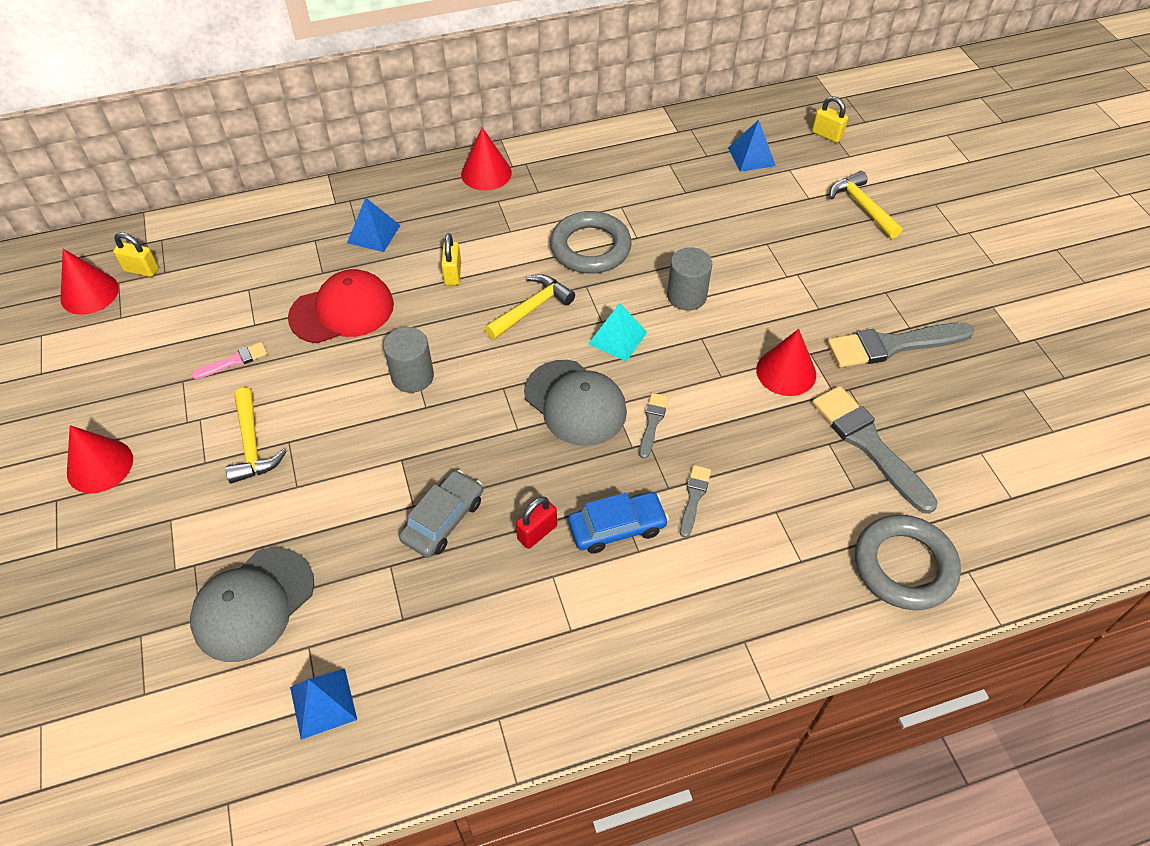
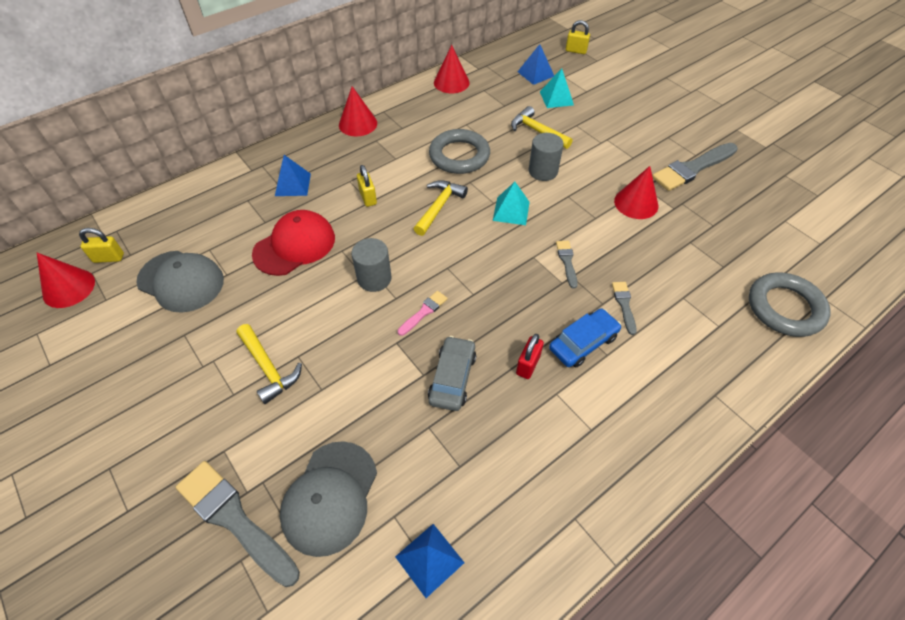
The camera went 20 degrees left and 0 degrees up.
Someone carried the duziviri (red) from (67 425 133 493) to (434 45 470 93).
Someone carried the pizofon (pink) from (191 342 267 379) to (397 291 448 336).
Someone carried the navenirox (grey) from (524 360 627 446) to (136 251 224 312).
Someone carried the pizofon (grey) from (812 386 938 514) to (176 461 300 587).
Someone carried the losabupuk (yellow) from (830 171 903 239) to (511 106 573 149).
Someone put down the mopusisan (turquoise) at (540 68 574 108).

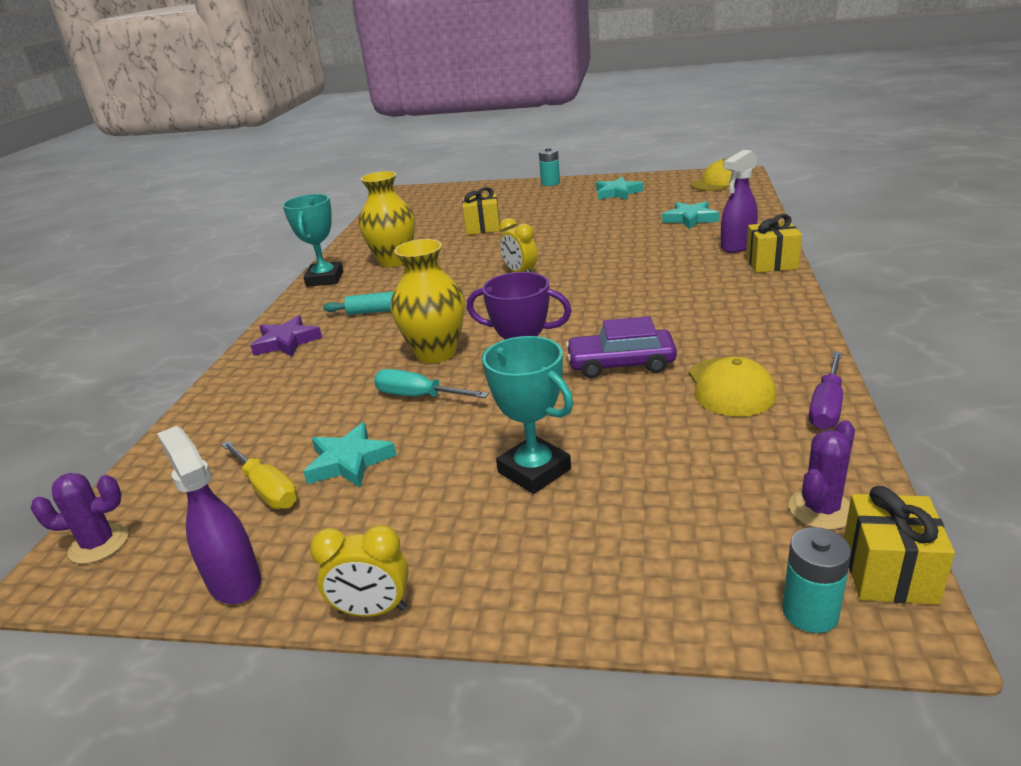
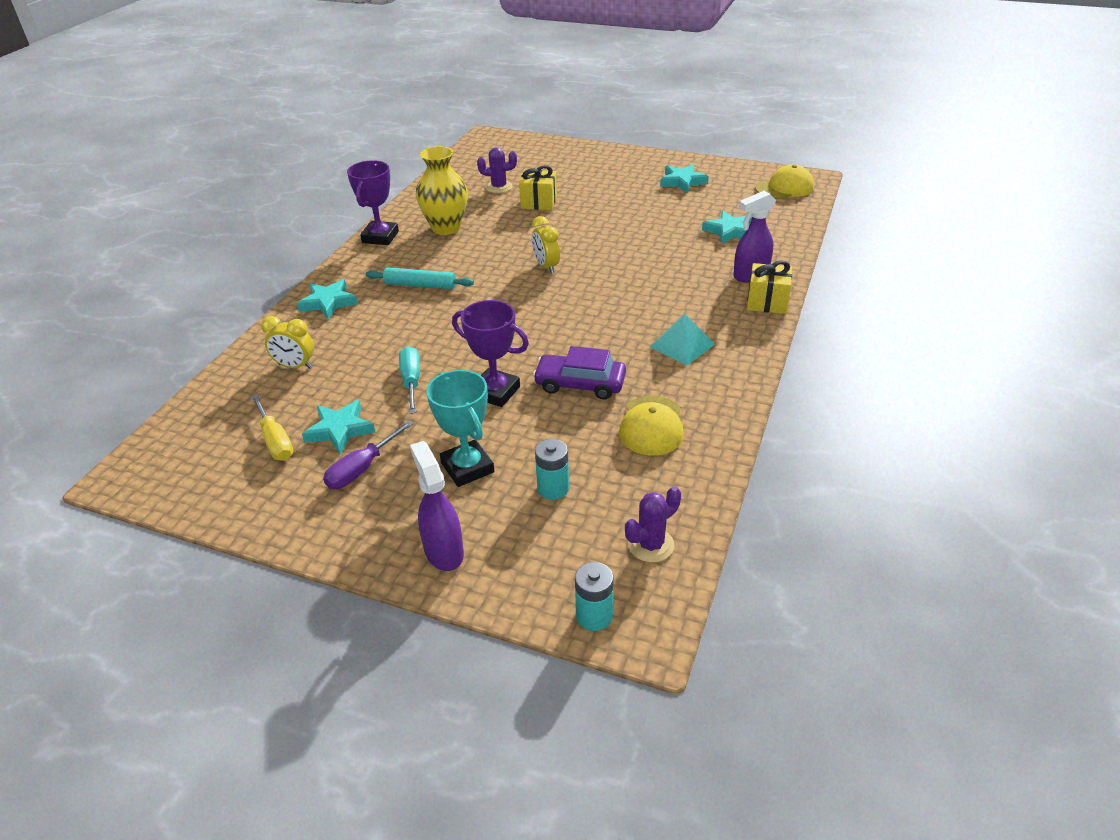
The camera went 10 degrees right and 10 degrees up.
Someone carried the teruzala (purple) from (31 473 128 564) to (477 147 517 193).
Someone carried the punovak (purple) from (157 426 261 604) to (410 441 464 571).
Someone repainted the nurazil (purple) at (250 315 322 357), which became the nurazil (turquoise) at (297 279 358 319).
Someone repainted the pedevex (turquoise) at (283 194 343 287), which became the pedevex (purple) at (347 160 399 245).
Someone carried the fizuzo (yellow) from (310 525 409 617) to (261 316 314 369).
Someone rotated the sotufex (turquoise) at (374 369 489 398) by 45 degrees clockwise.
Someone took away the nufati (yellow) at (391 239 465 363).
Someone carried the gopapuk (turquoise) from (539 148 560 186) to (535 439 569 500).
Someone carried the sotufex (purple) from (809 352 843 430) to (323 421 413 489).
Someone took away the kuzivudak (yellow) at (844 486 955 605).
Someone put down the mopusisan (turquoise) at (650 313 715 366).

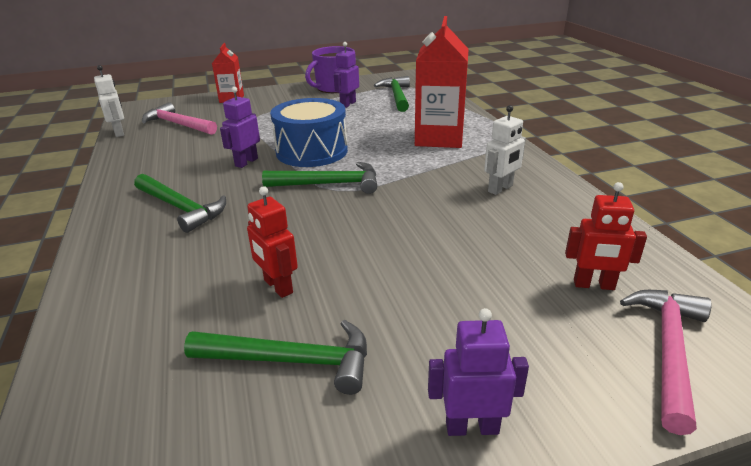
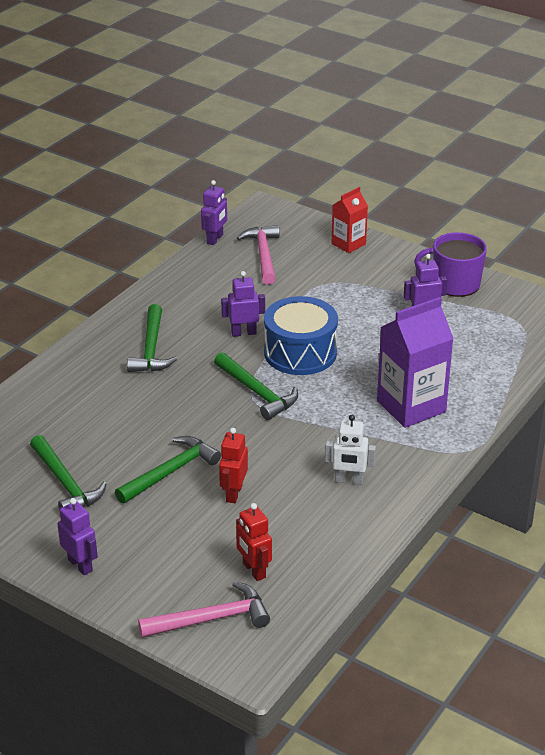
The camera went 50 degrees right and 5 degrees up.
Someone repainted the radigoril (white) at (94 65 124 137), which became the radigoril (purple) at (201 180 227 245).
Someone carried the radigoril (red) from (247 186 298 298) to (219 428 248 503).
Someone carried the losabupuk (green) from (374 76 410 112) to (115 436 221 504).
Someone repainted the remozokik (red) at (415 16 468 148), which became the remozokik (purple) at (377 297 454 428).

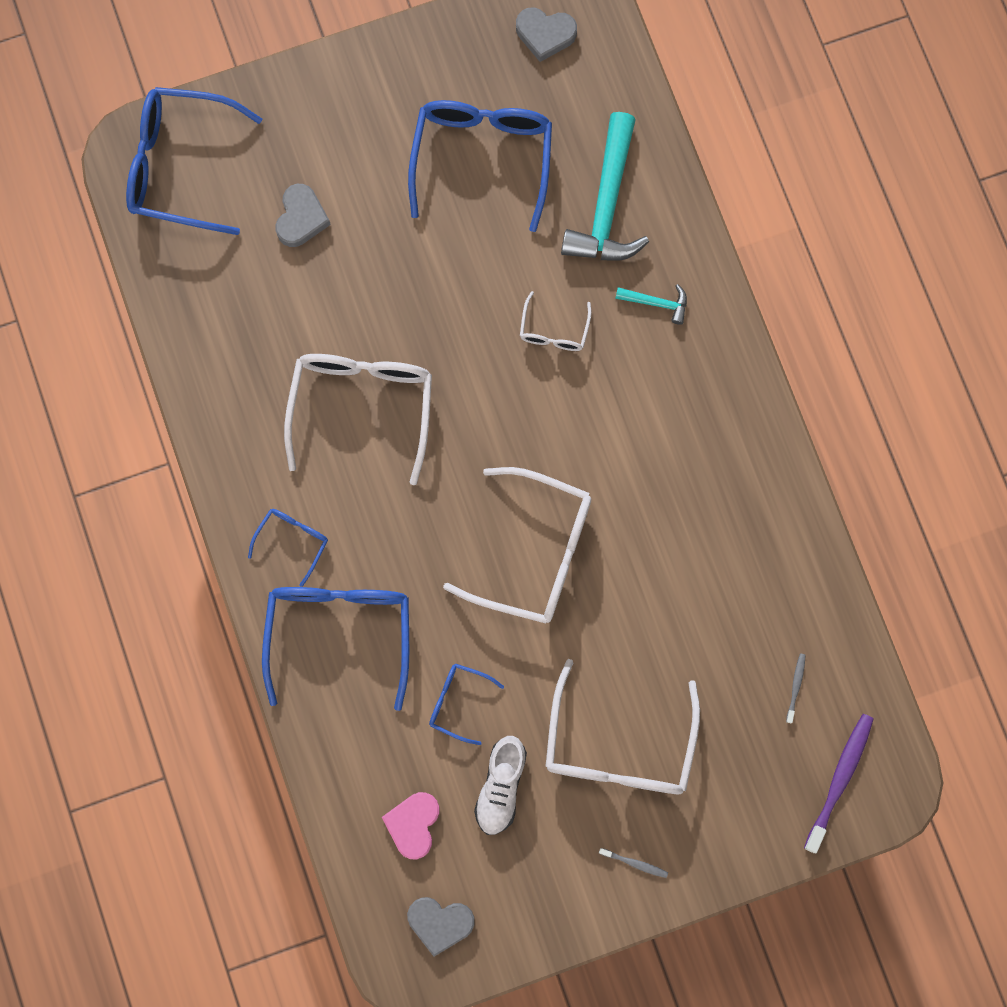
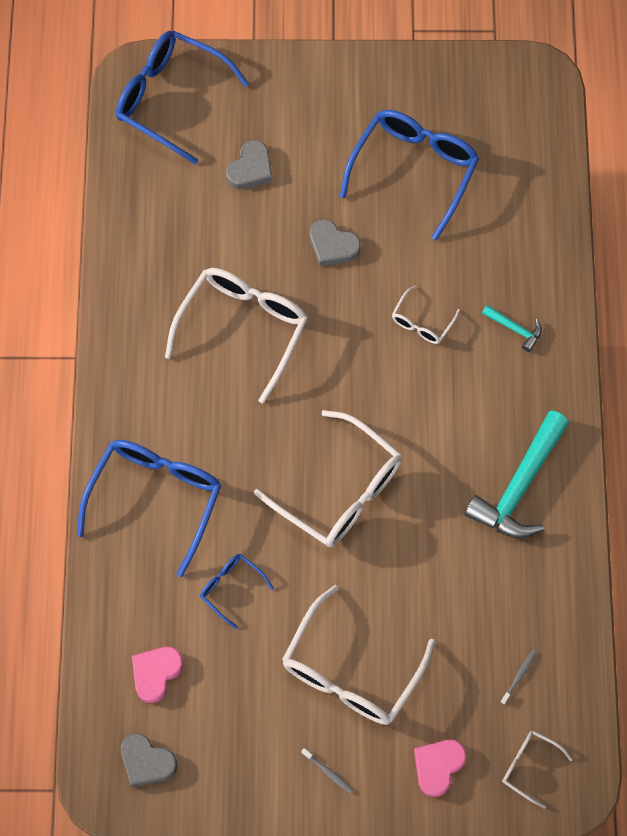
The camera went 20 degrees right and 10 degrees down.
Someone took away the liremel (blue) at (248 509 328 587).
Someone took away the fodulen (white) at (474 736 527 835).
Someone carried the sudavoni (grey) from (516 7 577 62) to (310 219 361 266).
Someone carried the losabupuk (turquoise) from (561 112 649 261) to (465 410 569 539).
Someone swapped the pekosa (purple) at (804 714 874 853) for the liremel (white) at (502 731 573 809).
Someone put down the sudavoni (pink) at (414 740 466 797).

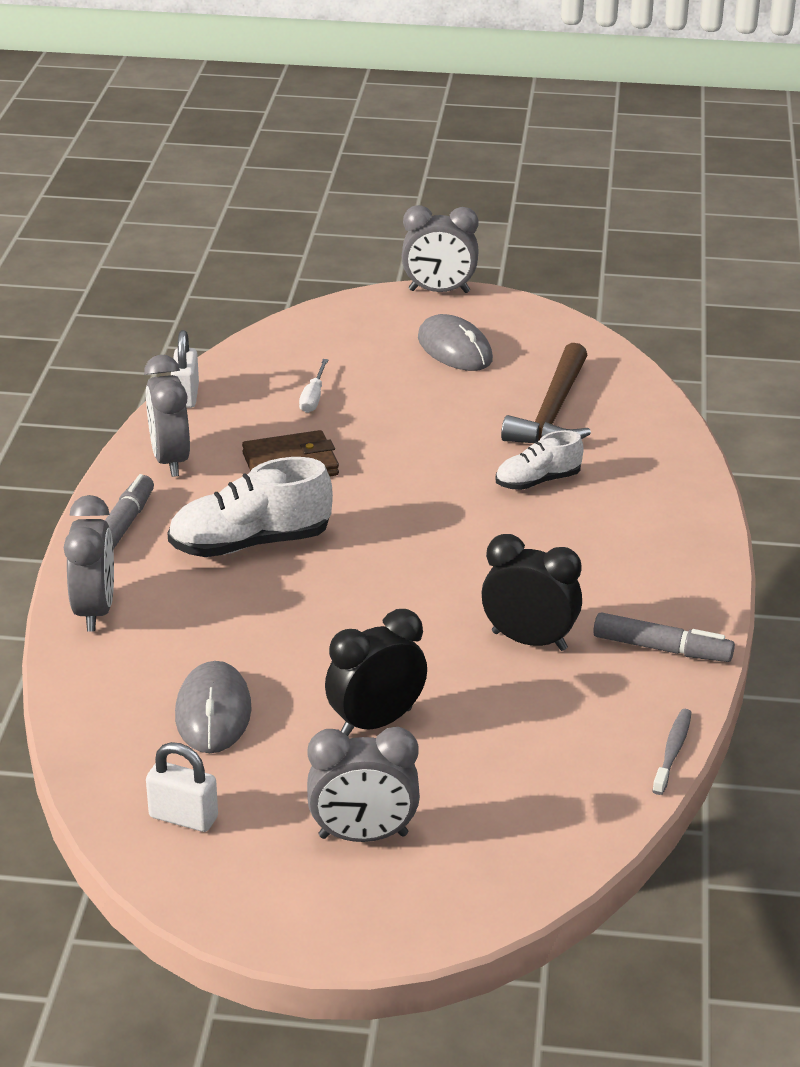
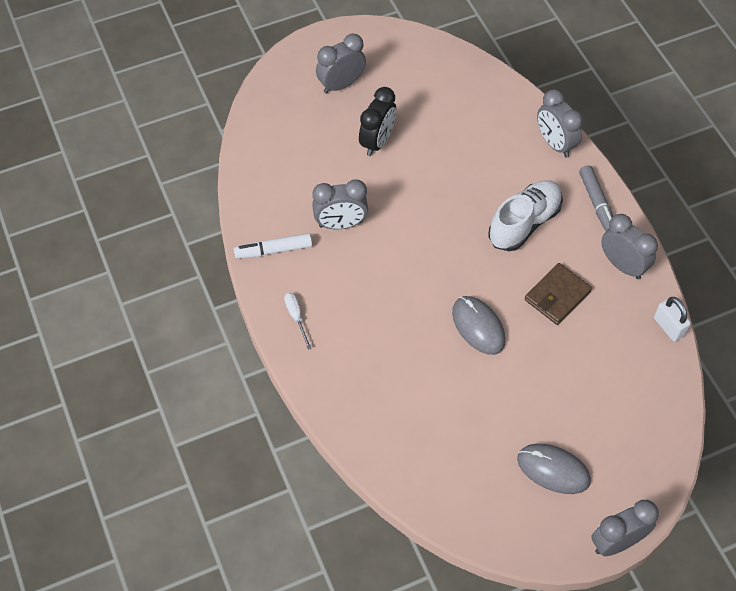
The camera went 150 degrees right and 25 degrees up.
Someone took away the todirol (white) at (146 742 218 832).
Someone carried the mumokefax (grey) from (175 661 252 753) to (452 296 506 355).
Someone carried the sotufex (white) from (299 359 328 413) to (284 293 312 350).
Someone repainted the fizuzo (black) at (481 534 582 651), which became the fizuzo (grey) at (312 180 368 229).
Someone took away the fodulen (white) at (496 430 584 490).
Someone took away the losabupuk (brown) at (501 343 591 443).
Someone repainted the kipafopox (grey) at (593 612 735 662), which became the kipafopox (white) at (234 233 312 259).
Someone took away the pekosa (grey) at (652 709 692 795).

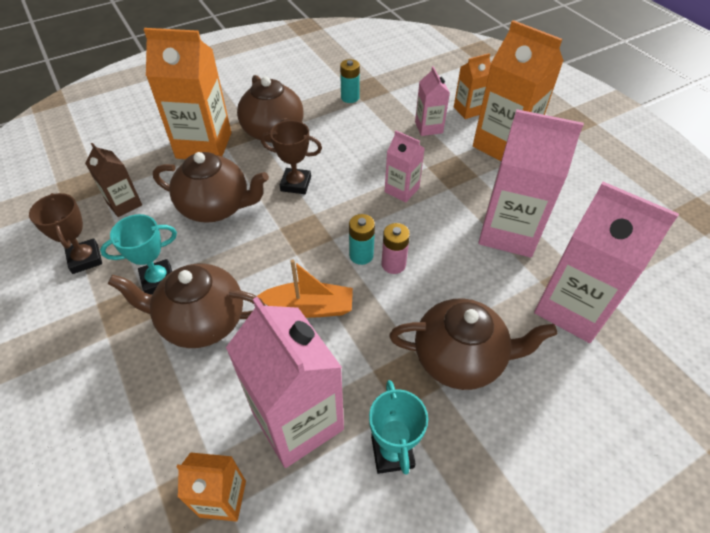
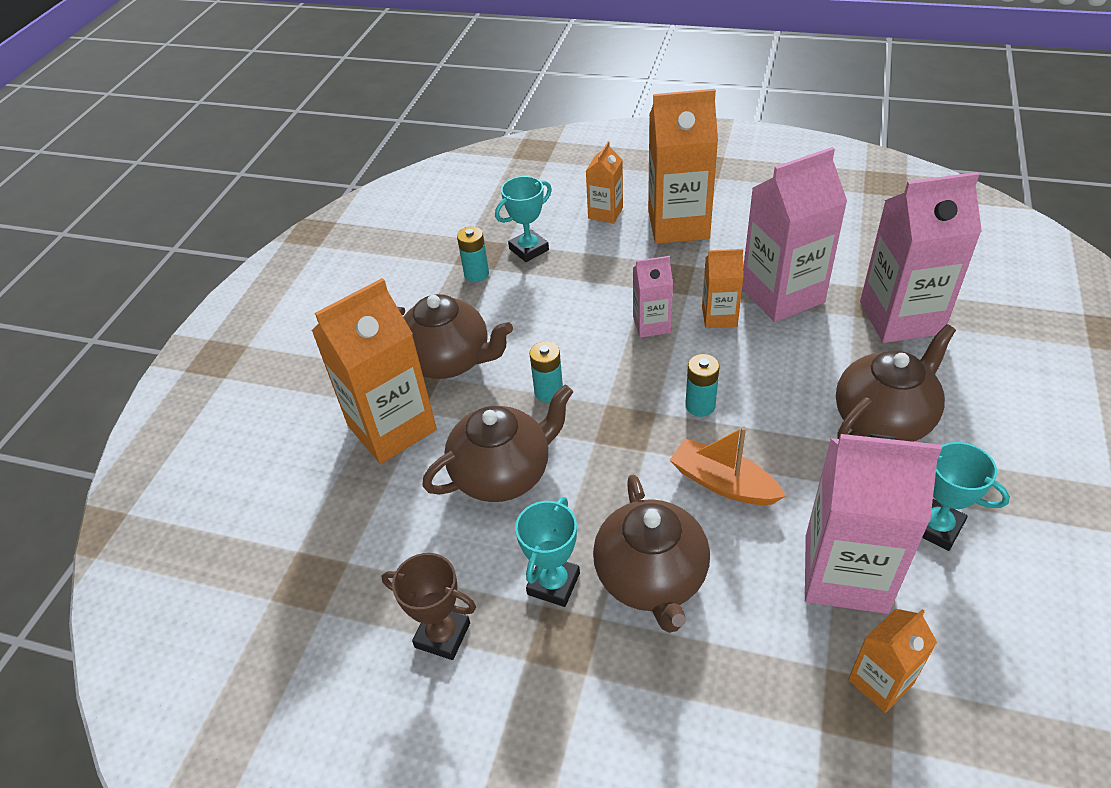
The camera went 40 degrees left and 5 degrees down.
Someone took away the remozokik (brown) at (85 143 142 217).
Someone rotated the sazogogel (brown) at (108 263 266 348) by 60 degrees counterclockwise.
Someone rotated the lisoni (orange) at (257 259 353 318) by 105 degrees counterclockwise.
Someone swapped the pedevex (brown) at (261 120 322 194) for the gopapuk (turquoise) at (530 341 563 402).
Someone took away the gopapuk (pink) at (381 223 410 274).
Someone took away the remozokik (pink) at (415 66 450 136).
Someone put down the pedevex (turquoise) at (495 176 552 262).
Someone put down the remozokik (orange) at (702 249 744 328).

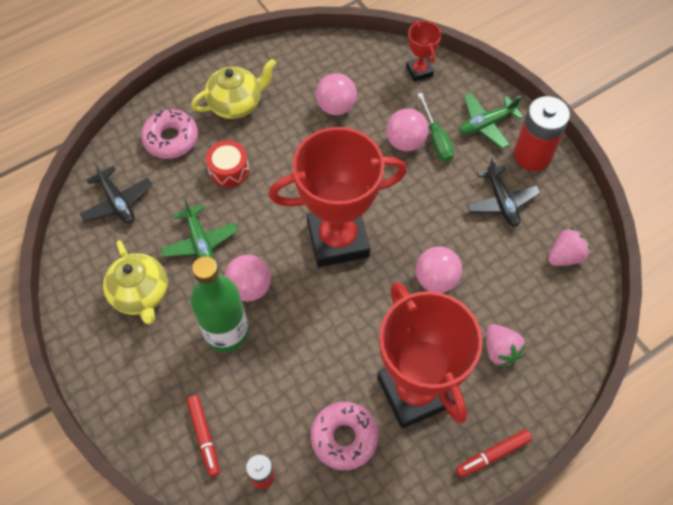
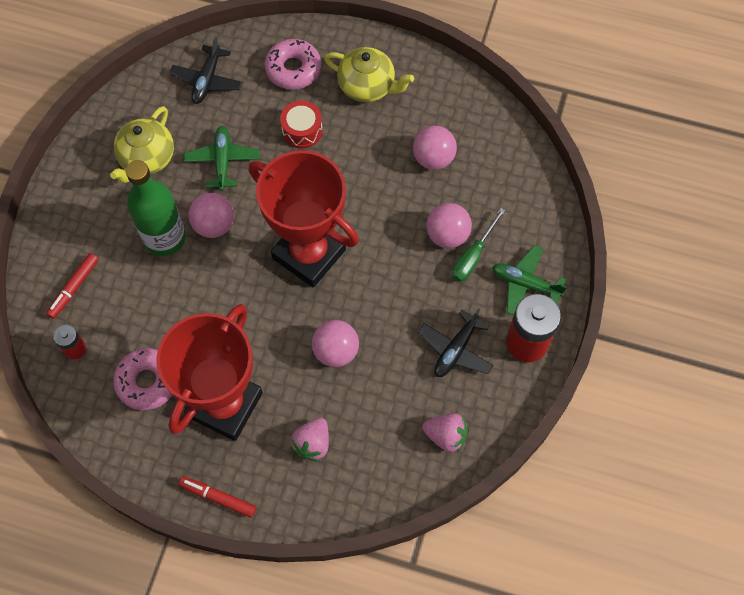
The camera went 50 degrees right and 5 degrees up.
Someone rotated the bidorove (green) at (160 198 238 259) by 150 degrees clockwise.
Someone took away the pedevex (red) at (406 21 441 82).

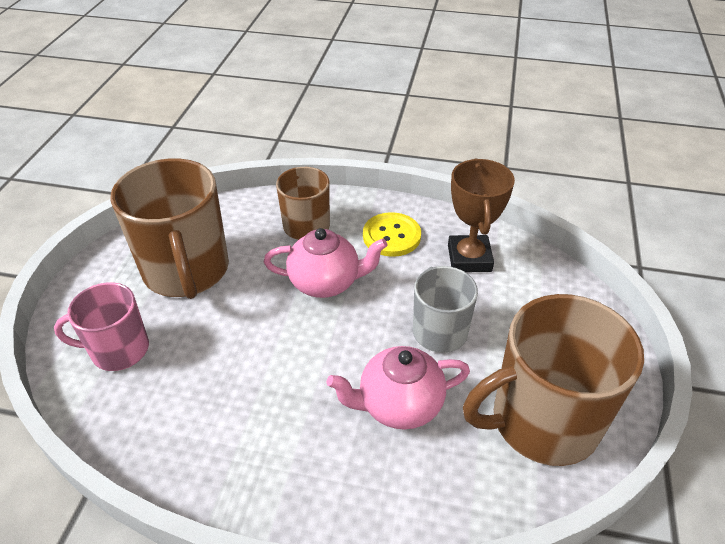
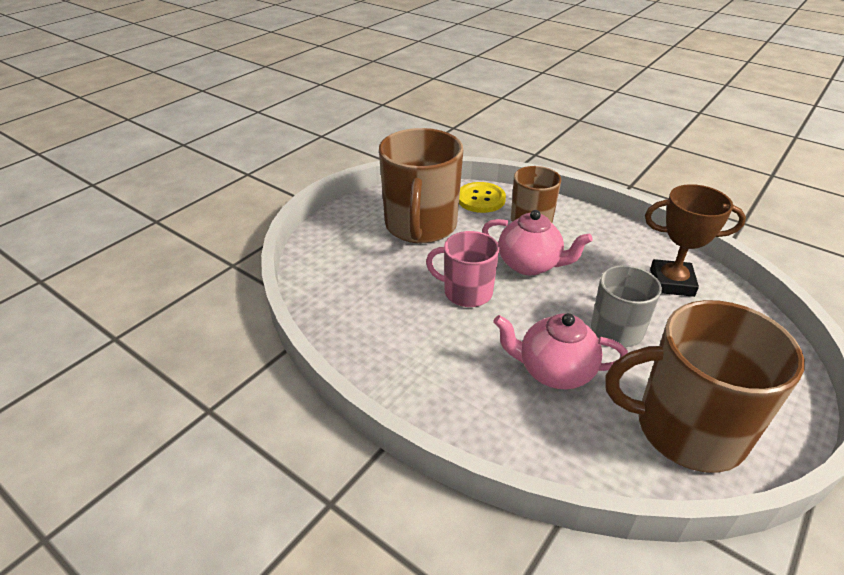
The camera went 25 degrees right and 5 degrees down.
Someone carried the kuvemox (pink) from (54 282 149 371) to (426 231 499 307).
Someone carried the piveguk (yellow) from (363 212 421 257) to (459 182 506 213).
Someone rotated the pedevex (brown) at (448 158 515 272) by 75 degrees clockwise.

